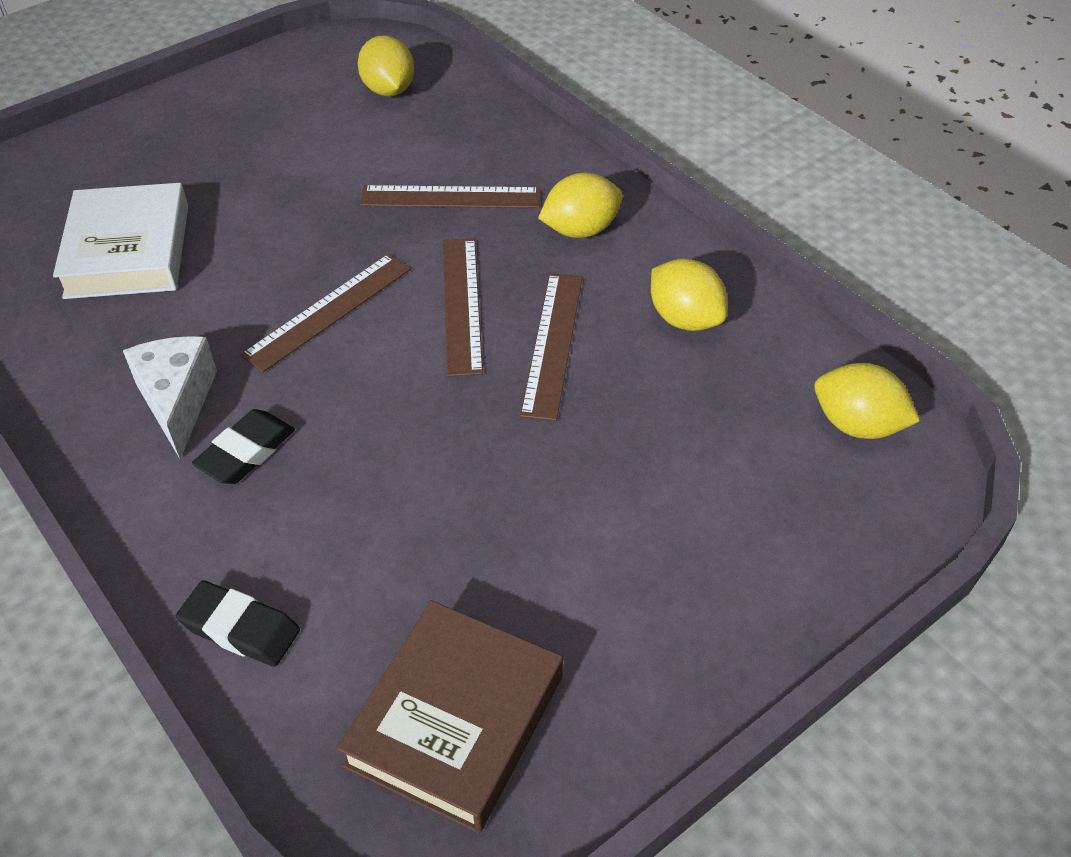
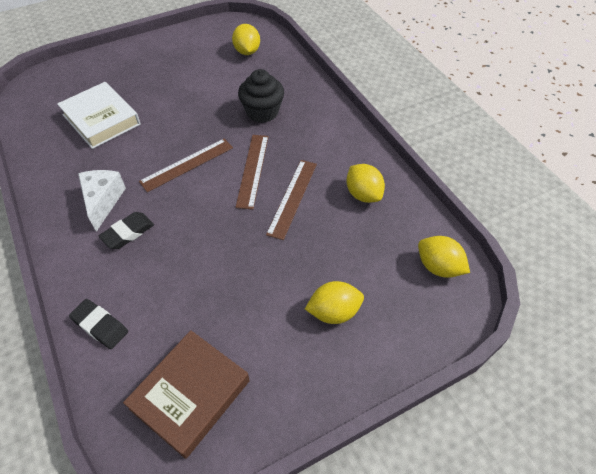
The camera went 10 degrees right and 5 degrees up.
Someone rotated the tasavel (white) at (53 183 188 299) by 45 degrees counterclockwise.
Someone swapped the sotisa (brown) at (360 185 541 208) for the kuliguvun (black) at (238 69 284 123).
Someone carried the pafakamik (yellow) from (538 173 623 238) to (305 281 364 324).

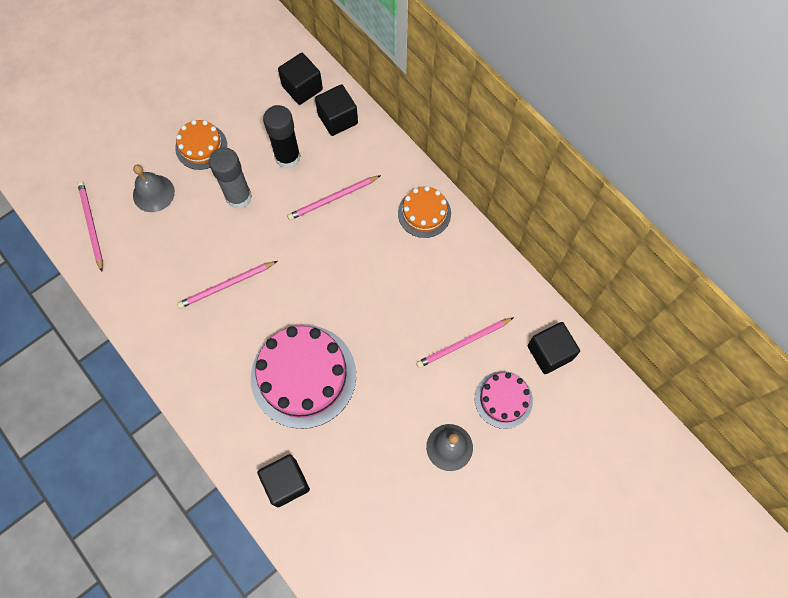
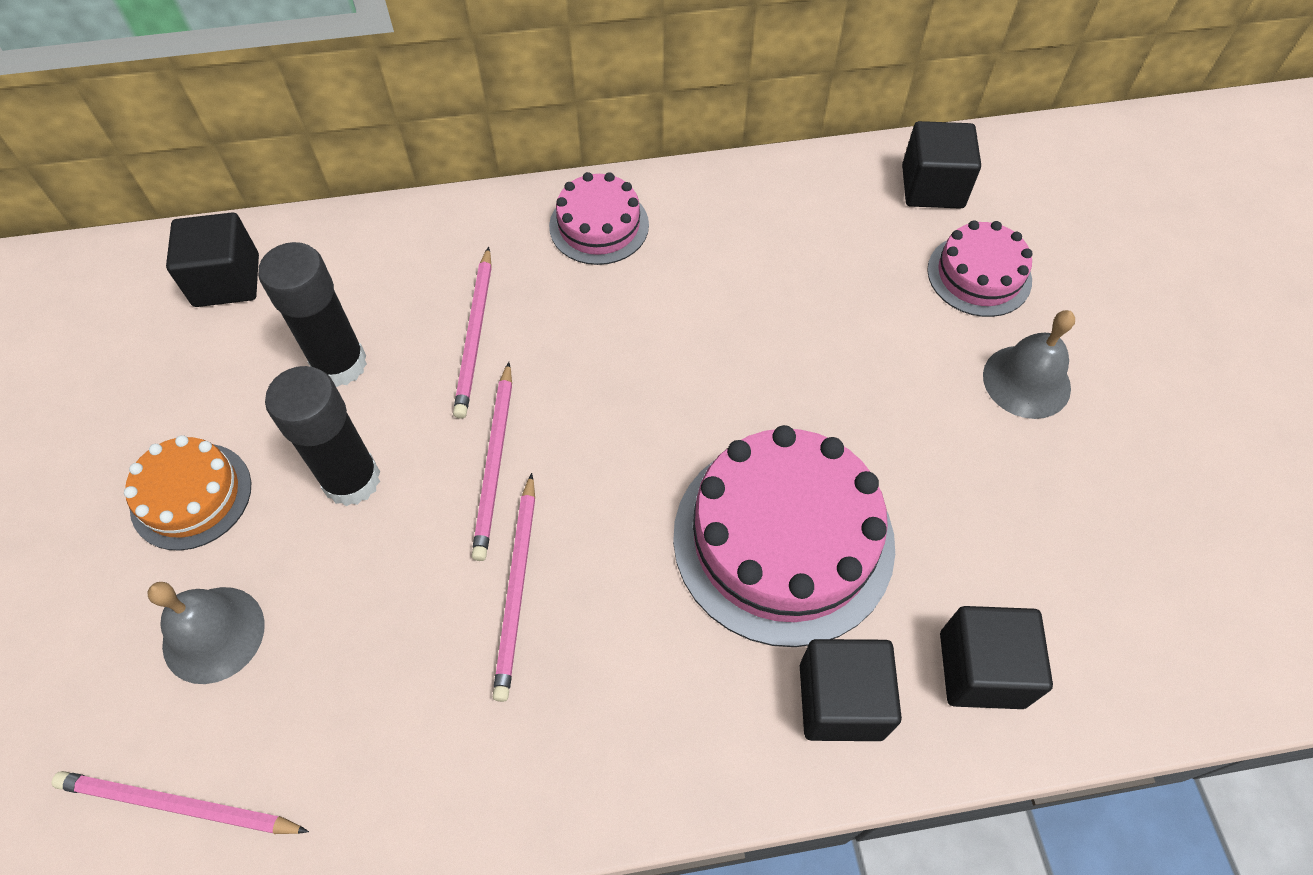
The camera went 60 degrees left and 10 degrees down.
Someone repainted the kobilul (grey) at (209 147 252 209), which became the kobilul (black) at (265 366 380 506).
Someone carried the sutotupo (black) from (315 84 358 136) to (800 639 902 741).
Someone repainted the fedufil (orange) at (398 186 451 238), which became the fedufil (pink) at (549 172 649 265).
Someone carried the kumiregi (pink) from (416 317 514 368) to (472 362 512 561).

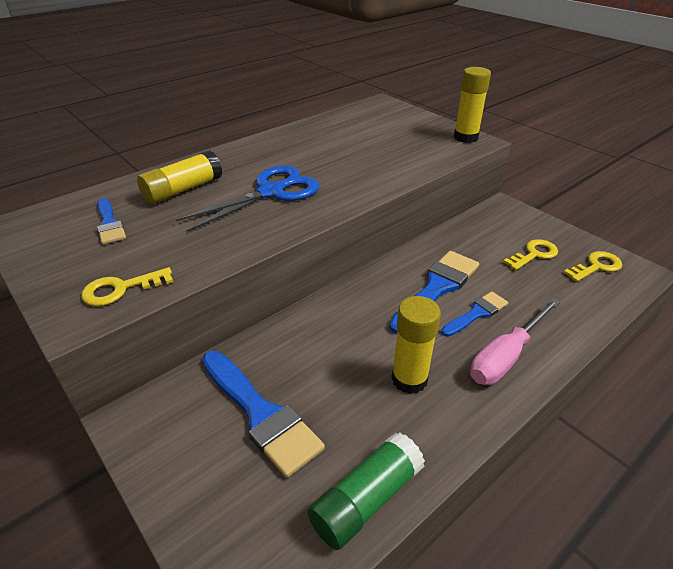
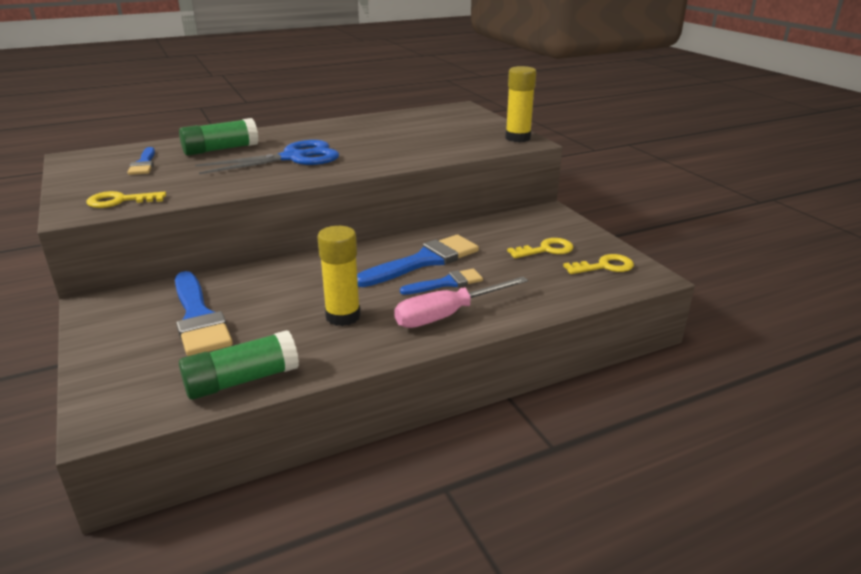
The camera went 15 degrees right and 10 degrees down.
Someone repainted the kobilul (yellow) at (137 150 222 204), which became the kobilul (green) at (179 118 259 156).

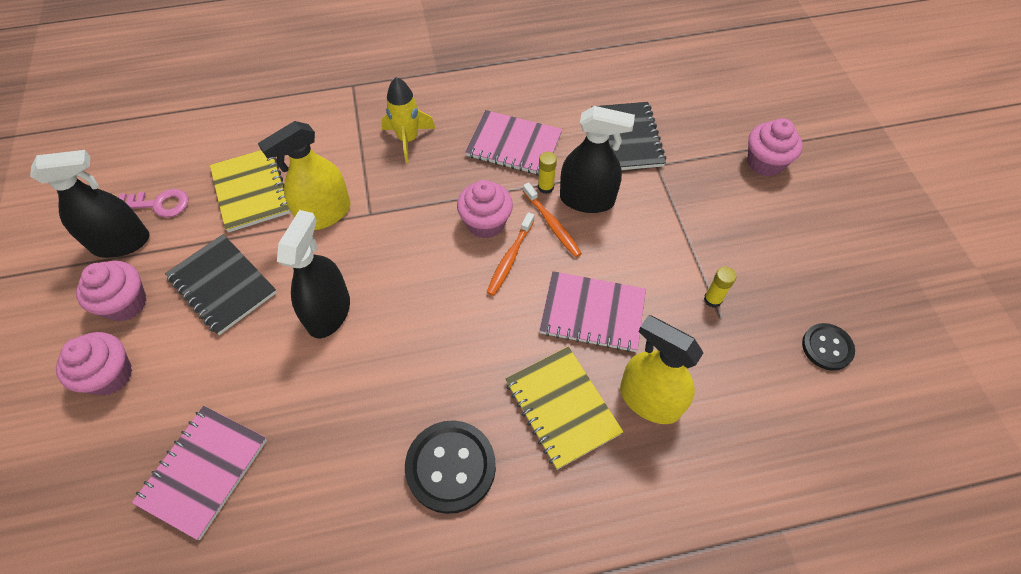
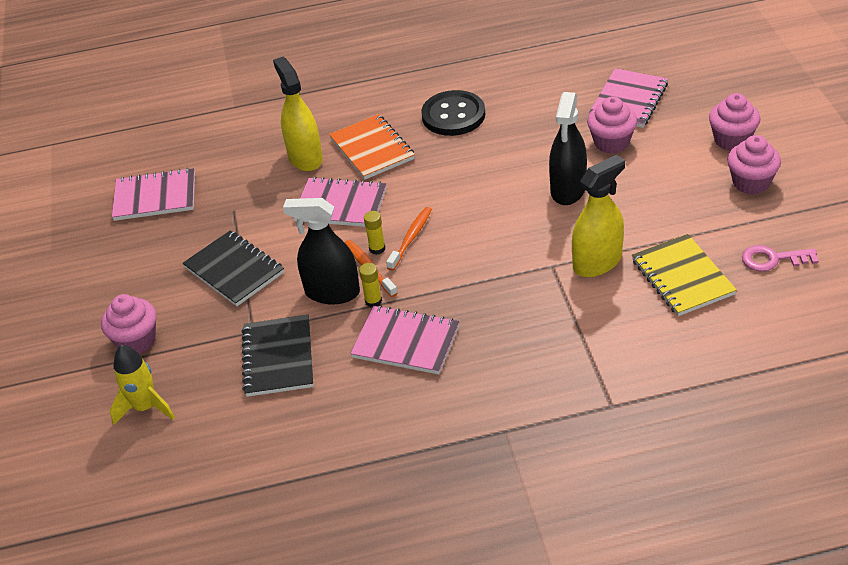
The camera went 175 degrees left and 15 degrees down.
Someone took away the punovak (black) at (30 150 150 258).
Someone carried the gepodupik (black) from (165 234 277 335) to (182 230 284 306).
Someone carried the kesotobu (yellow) from (381 77 436 163) to (110 345 175 425).
Someone carried the kuliguvun (pink) from (457 180 513 239) to (587 96 637 154).
Someone repainted the gepodupik (yellow) at (505 346 623 470), which became the gepodupik (orange) at (329 114 415 180).
Someone rotated the punovak (yellow) at (620 315 703 424) by 150 degrees counterclockwise.
Someone carried the kobilul (yellow) from (704 267 736 308) to (364 211 385 255).
Someone swapped the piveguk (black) at (802 323 855 371) for the gepodupik (pink) at (112 168 195 221).

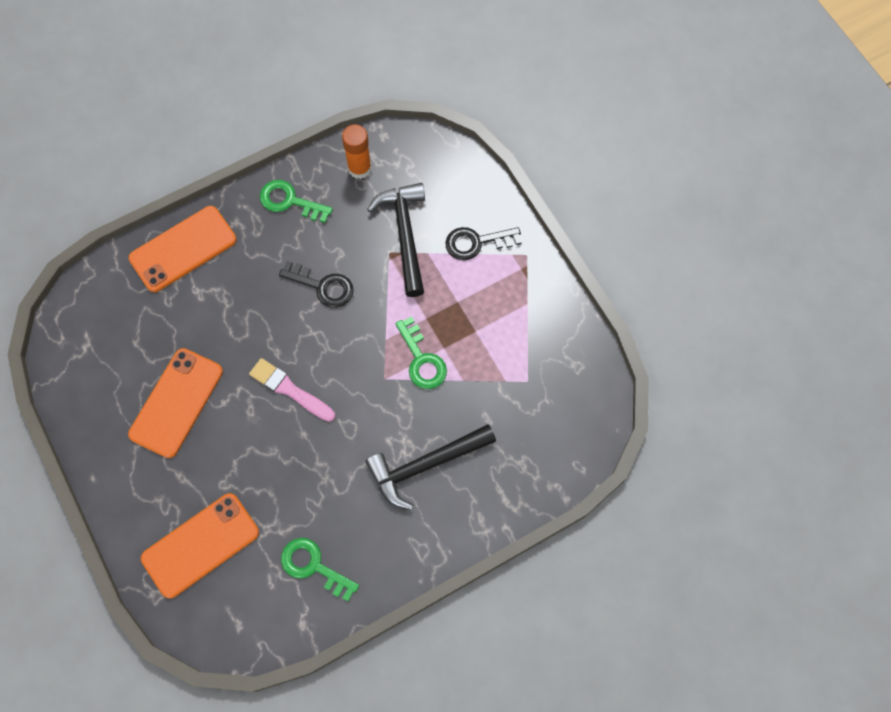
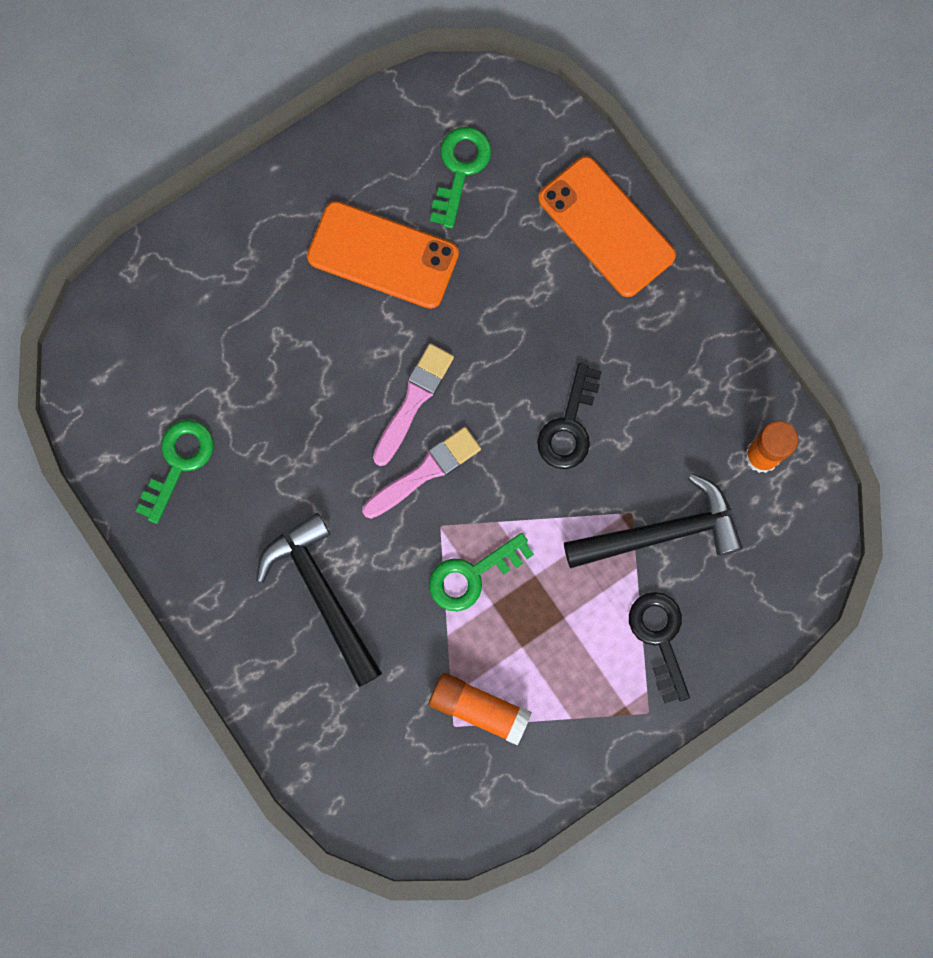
The camera went 85 degrees right and 10 degrees up.
Someone took away the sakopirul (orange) at (141 493 259 598).
Someone carried the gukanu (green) from (260 180 333 223) to (430 127 491 229).
Someone put down the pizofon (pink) at (362 427 481 519).
Someone put down the kobilul (orange) at (429 673 532 746).

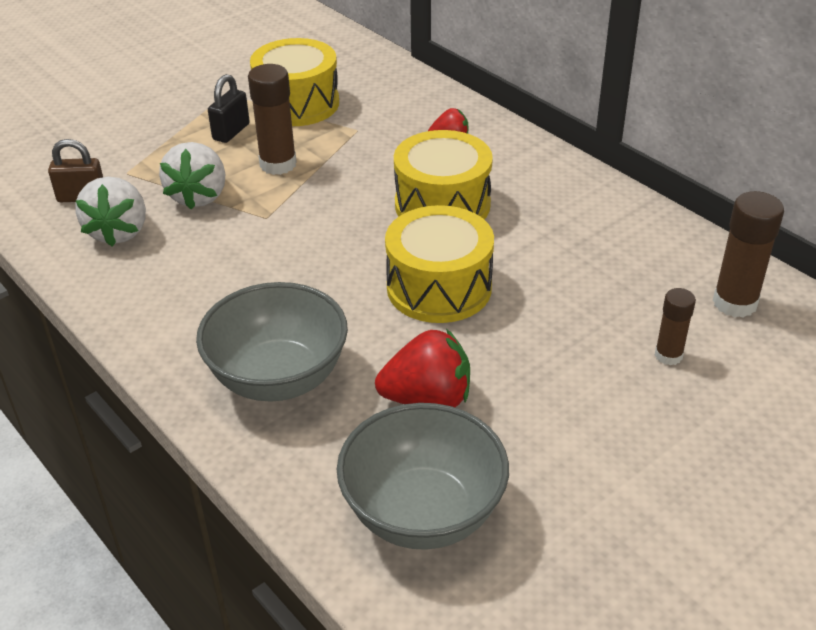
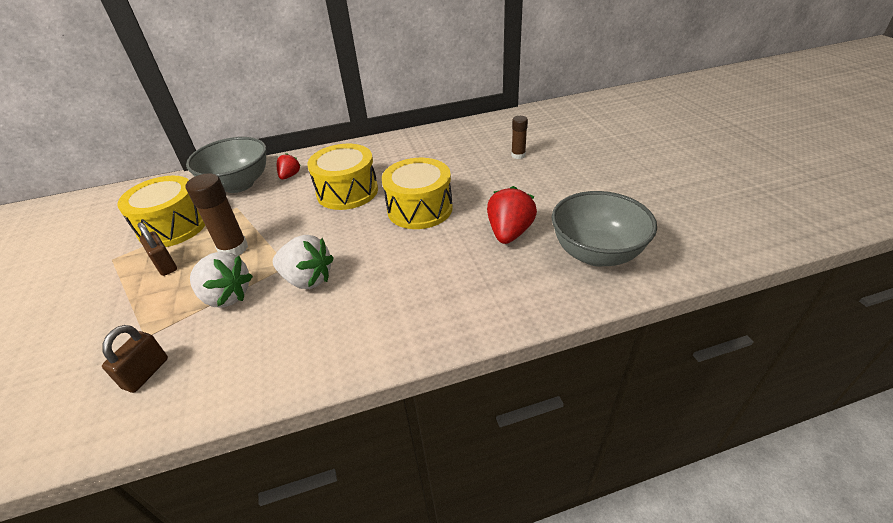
The camera went 65 degrees left and 0 degrees up.
Someone carried the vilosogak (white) from (76 177 146 247) to (273 235 334 289).
Someone carried the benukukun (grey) from (196 282 348 402) to (186 137 266 193).
Someone repainted the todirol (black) at (208 74 250 143), which became the todirol (brown) at (138 222 177 276).
Someone took away the kobilul (brown) at (713 191 784 318).

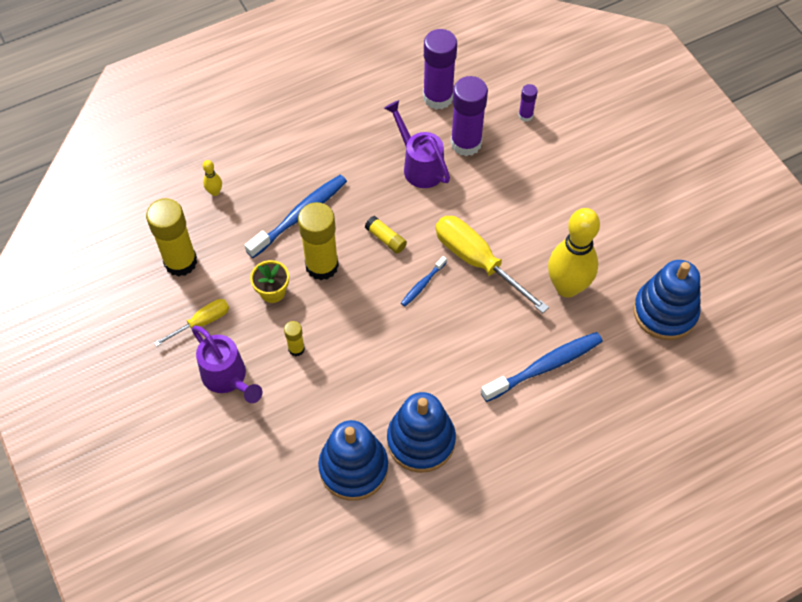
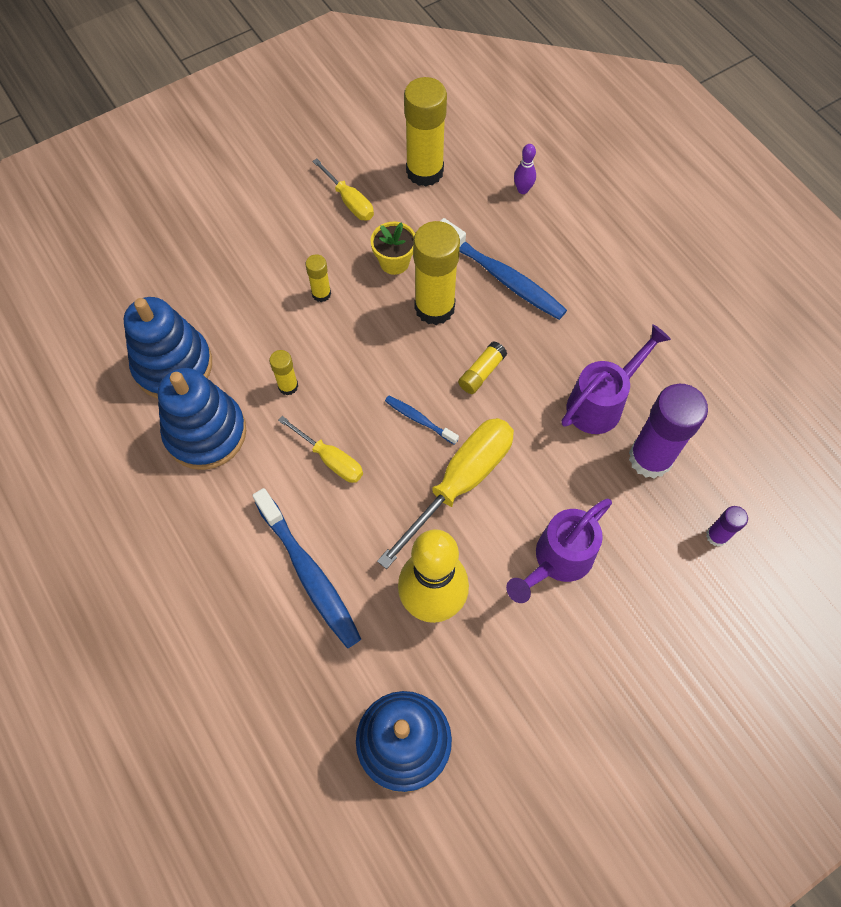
The camera went 85 degrees right and 5 degrees up.
Someone carried the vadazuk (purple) from (192 326 263 403) to (506 498 612 603).
Someone repainted the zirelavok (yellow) at (203 160 222 196), which became the zirelavok (purple) at (514 144 536 194).
Someone took away the kobilul (purple) at (423 29 457 110).
Someone put down the kobilul (yellow) at (269 350 298 395).
Someone put down the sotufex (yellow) at (278 416 363 483).

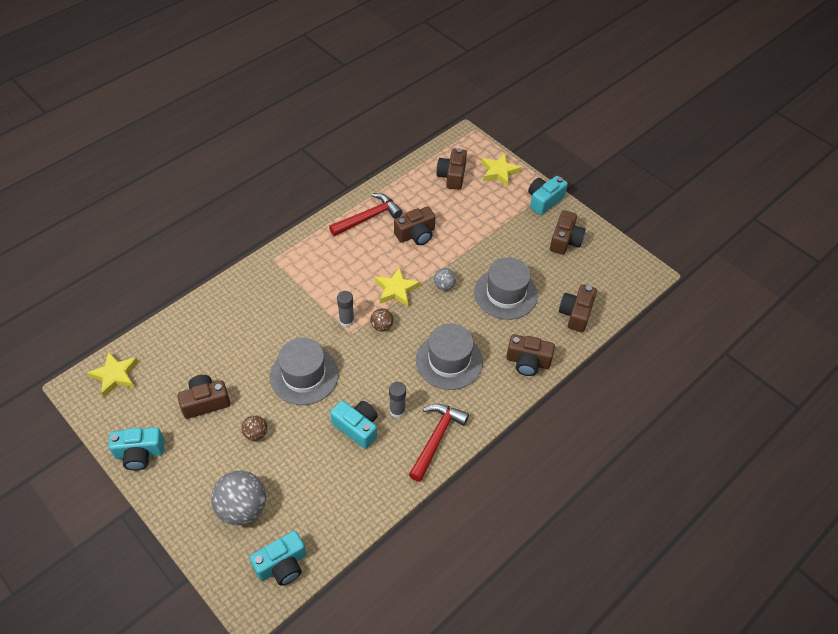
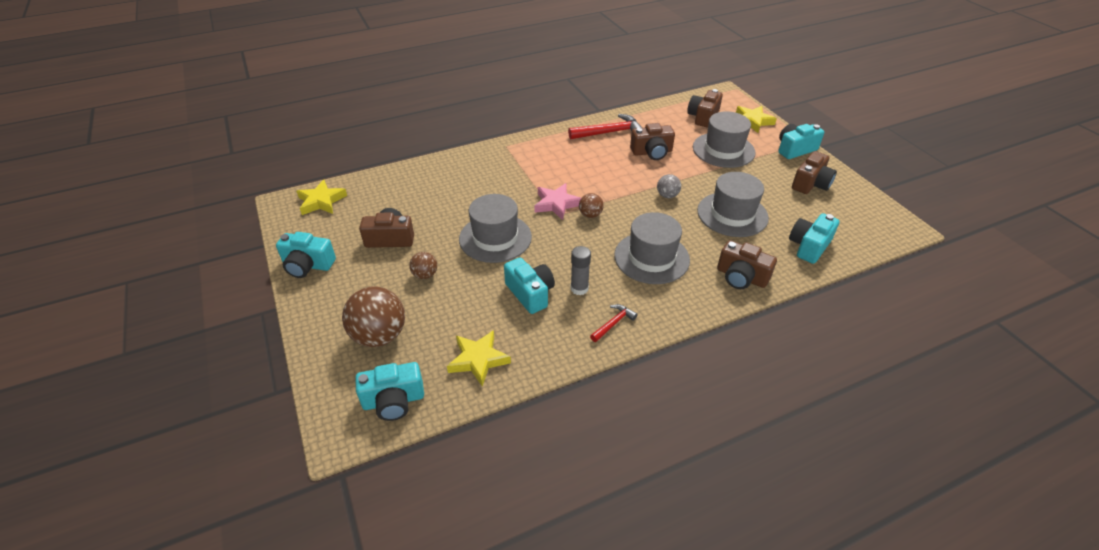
The camera went 20 degrees right and 10 degrees down.
Someone repainted the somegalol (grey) at (211 470 266 525), which became the somegalol (brown) at (342 287 405 347).
Someone swapped the kobilul (grey) at (337 291 354 327) for the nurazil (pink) at (535 183 581 220).
Someone carried the nurazil (yellow) from (375 267 420 307) to (447 330 511 387).
Someone scaled the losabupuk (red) at (409 404 469 482) by 0.54.
Someone repainted the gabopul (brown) at (559 284 597 332), which became the gabopul (turquoise) at (789 213 839 264).
Someone put down the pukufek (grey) at (693 111 755 168).

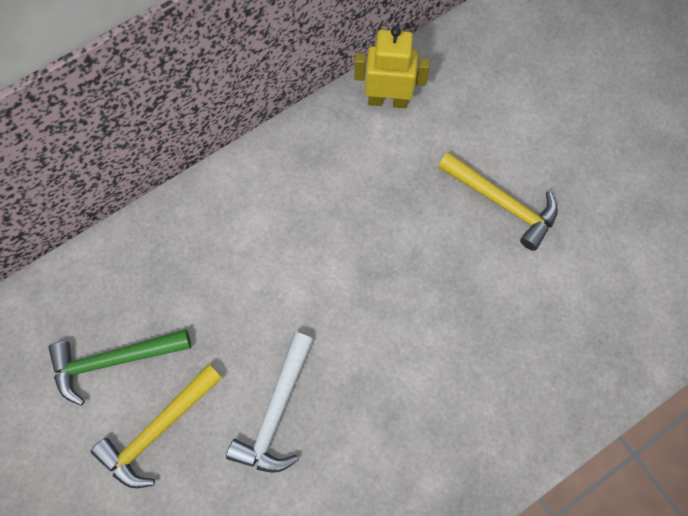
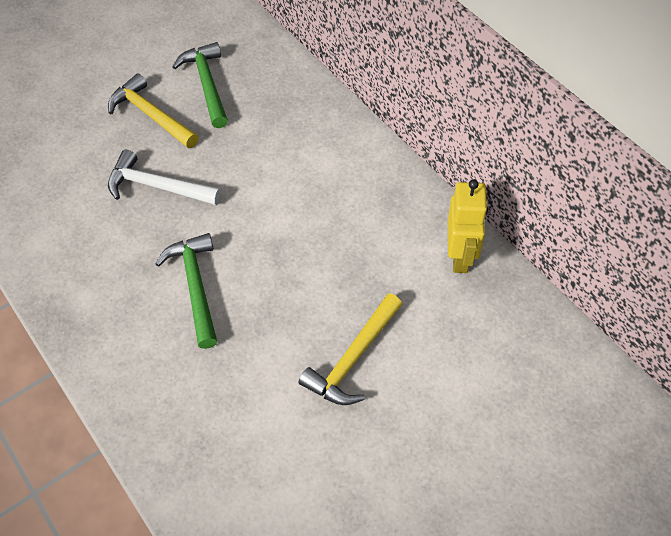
The camera went 90 degrees right and 15 degrees down.
Someone put down the losabupuk (green) at (155 233 217 349).

